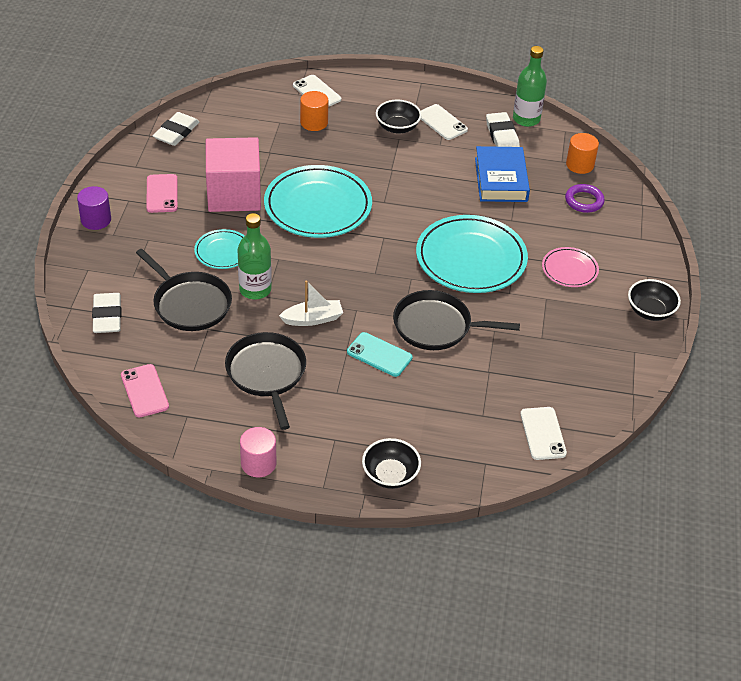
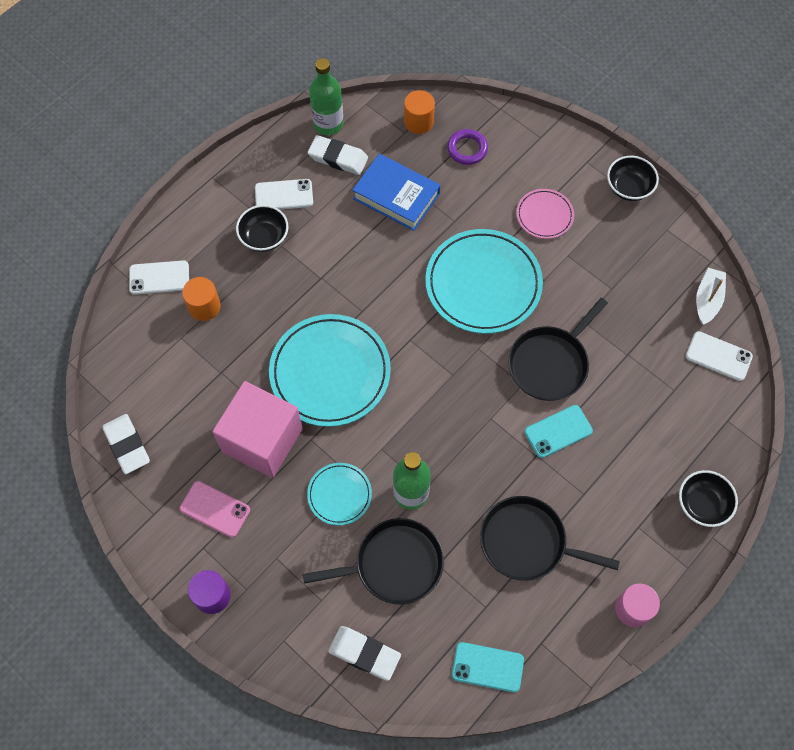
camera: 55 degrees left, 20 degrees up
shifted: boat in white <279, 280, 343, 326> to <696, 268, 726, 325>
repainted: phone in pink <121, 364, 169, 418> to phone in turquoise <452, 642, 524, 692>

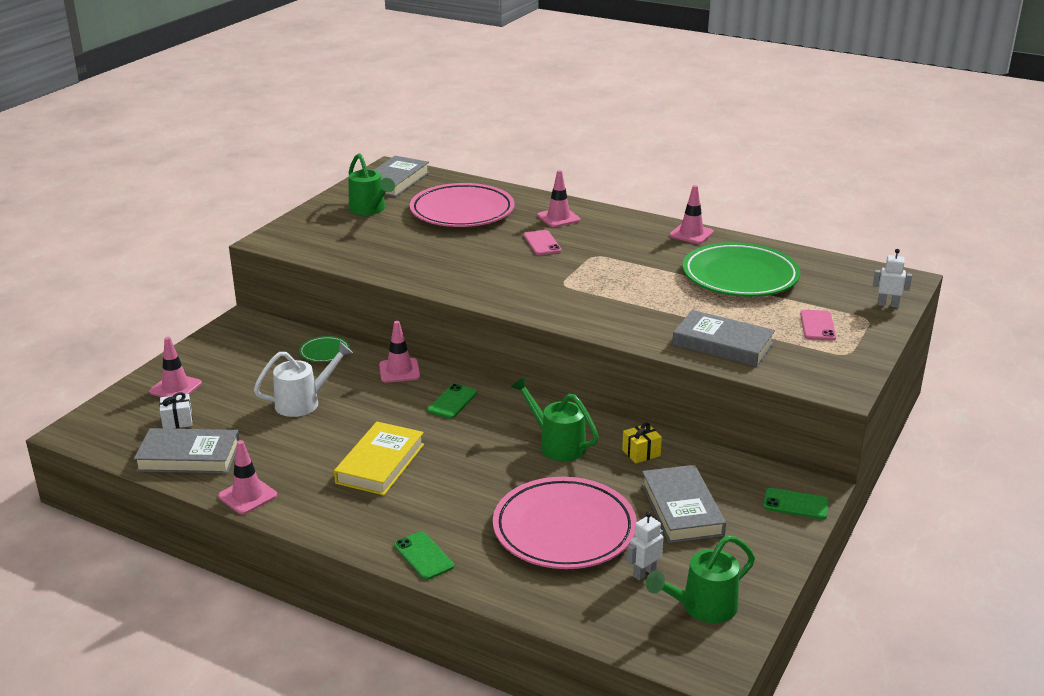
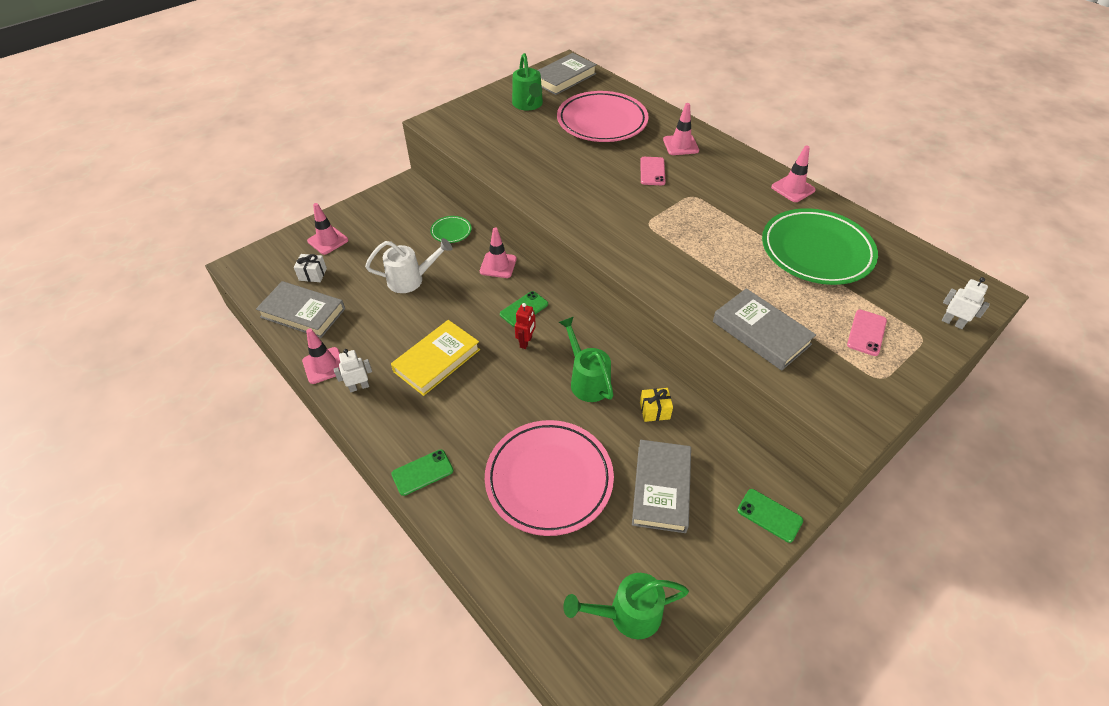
camera: 20 degrees right, 20 degrees up
new: robot in red <515, 303, 536, 349>
shifted: robot in white <627, 512, 663, 581> to <334, 349, 372, 392>
rotated: phone in green <394, 531, 454, 580> = <391, 449, 453, 496> 75 degrees clockwise

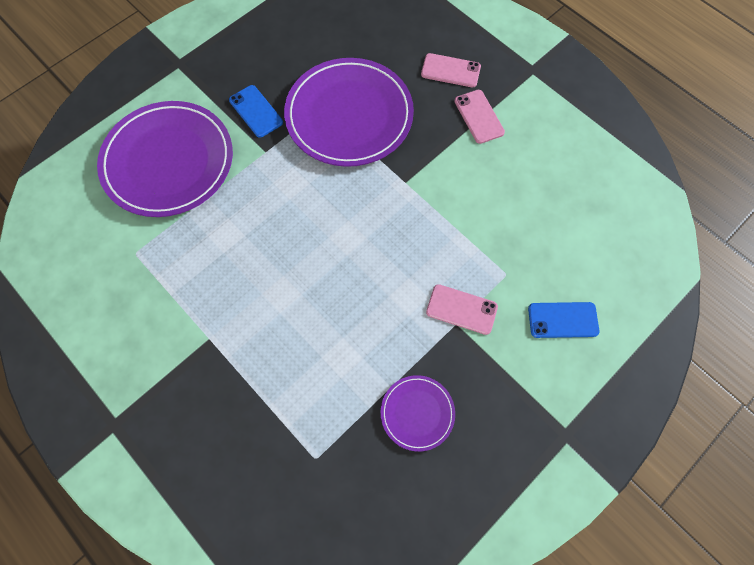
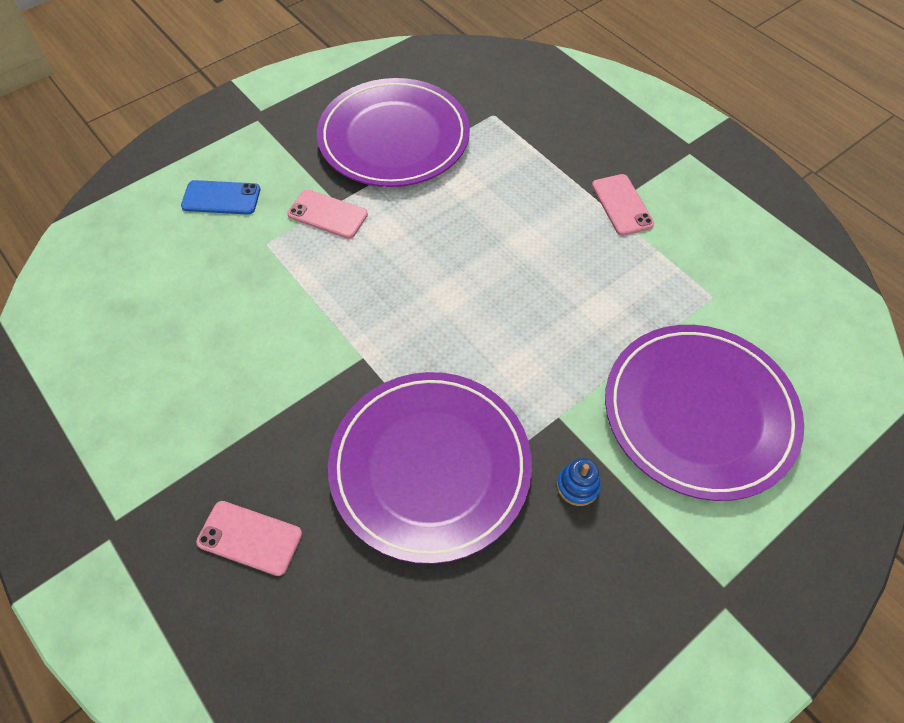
camera: 175 degrees left, 10 degrees down
shifted: phone in pink <454, 90, 505, 144> to <592, 174, 654, 236>
swapped: phone in blue <229, 85, 283, 138> to stacking toy in blue <557, 458, 601, 506>
scaled: plate in purple <381, 375, 455, 452> = <317, 78, 470, 187> x2.10

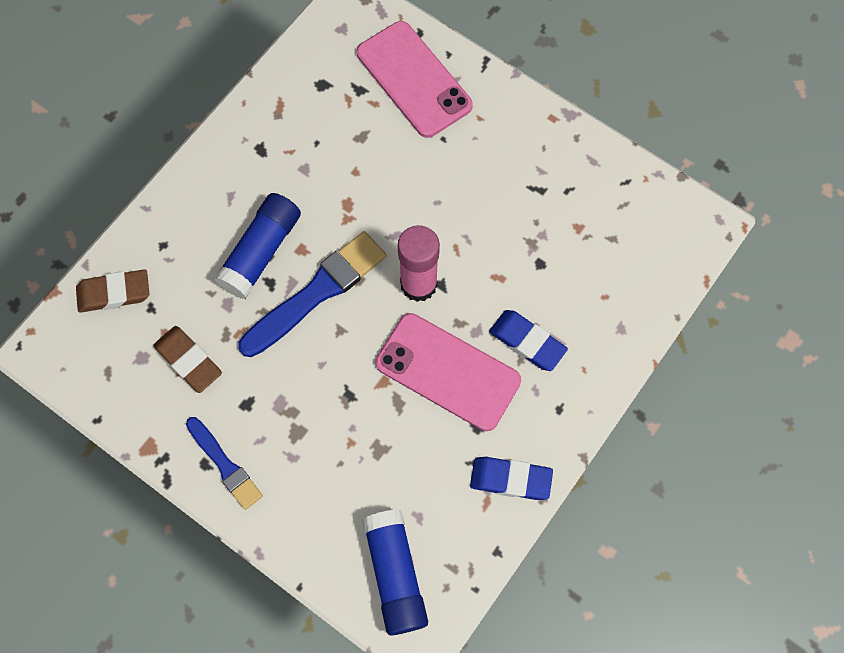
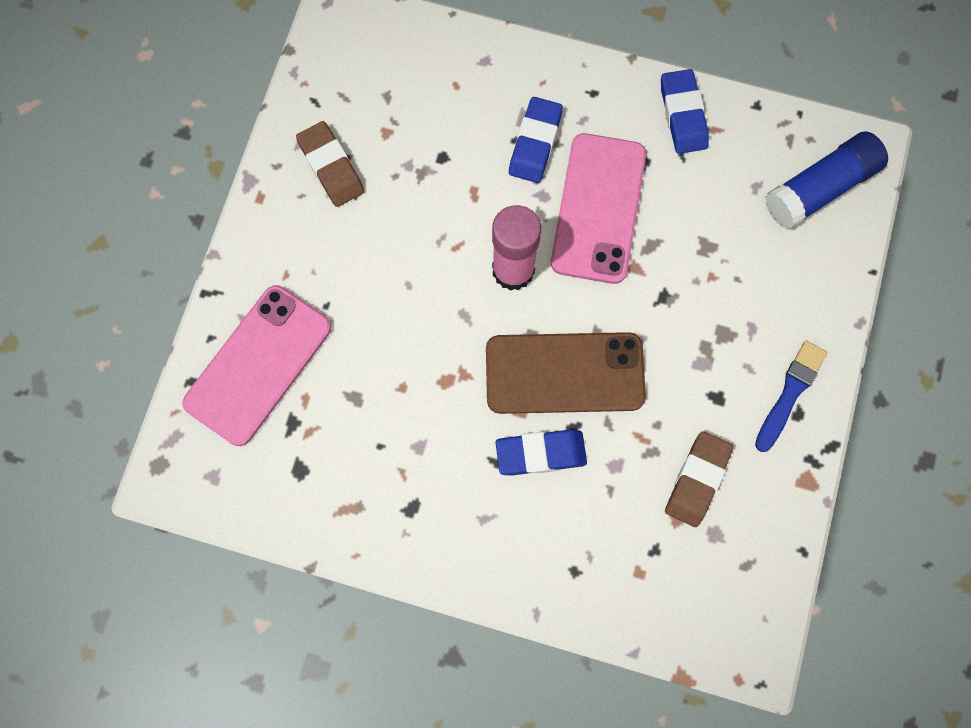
camera: 110 degrees left, 5 degrees up
shifted: eraser in brown <76, 269, 149, 313> to <296, 121, 364, 207>
swapped: brush in blue <238, 231, 386, 357> to phone in brown <486, 332, 646, 414>; glue stick in blue <214, 193, 301, 299> to eraser in blue <495, 429, 587, 475>

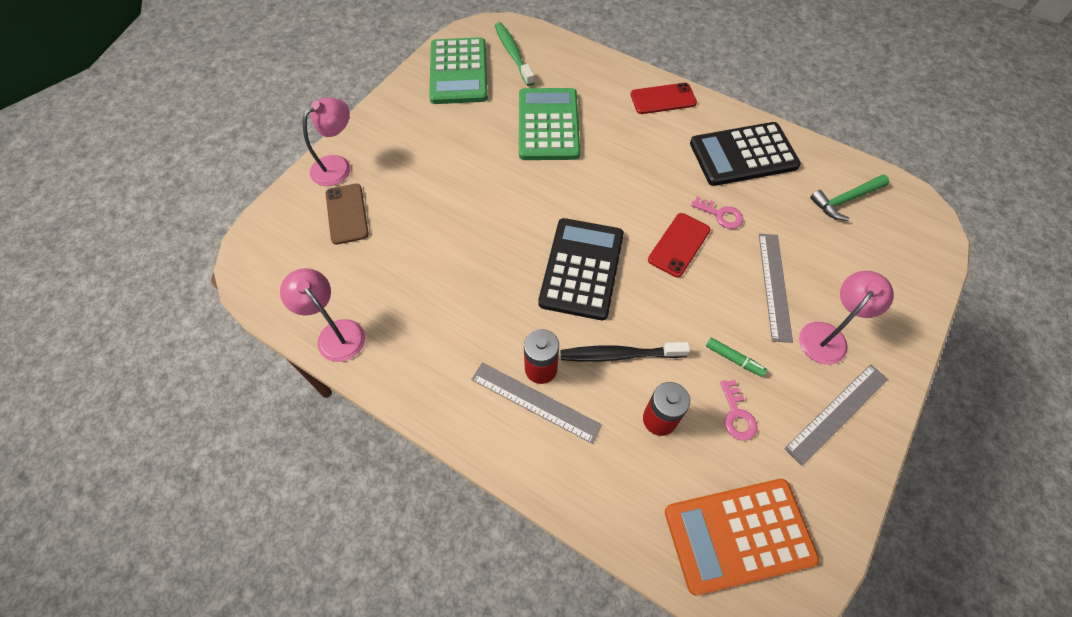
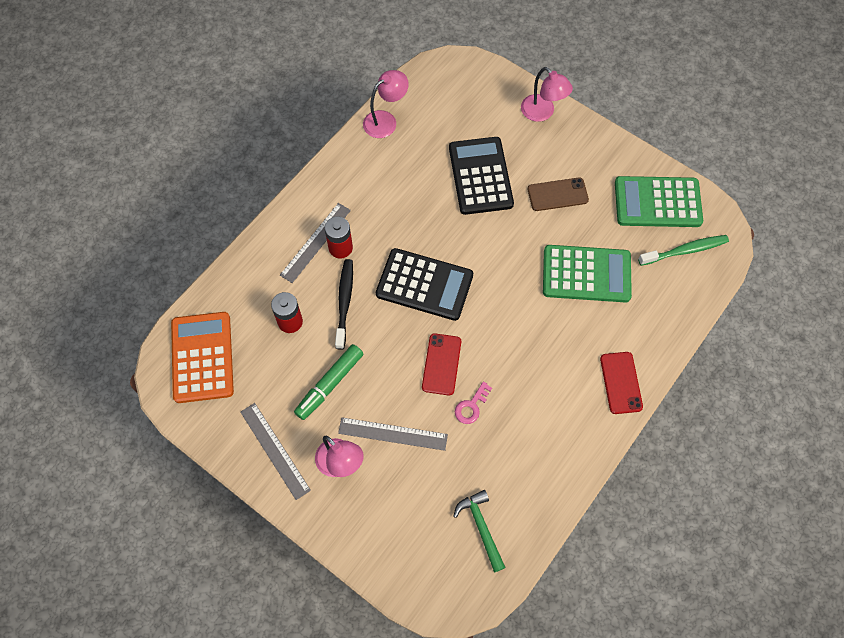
camera: 95 degrees right, 5 degrees up
gone: key in pink <720, 380, 758, 441>
shifted: calculator in black <690, 122, 801, 186> to <449, 137, 514, 215>; phone in brown <326, 183, 369, 245> to <528, 178, 589, 211>
rotated: phone in red <648, 213, 711, 277> = <422, 333, 461, 396> 60 degrees clockwise
scaled: marker in green <706, 338, 767, 377> = <294, 344, 363, 420> x1.84

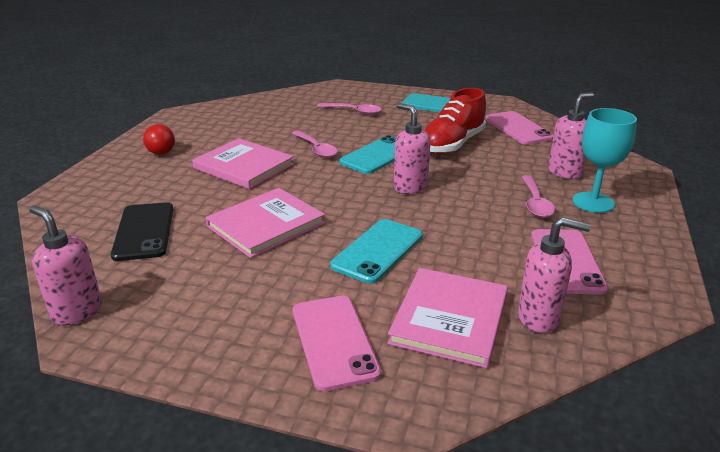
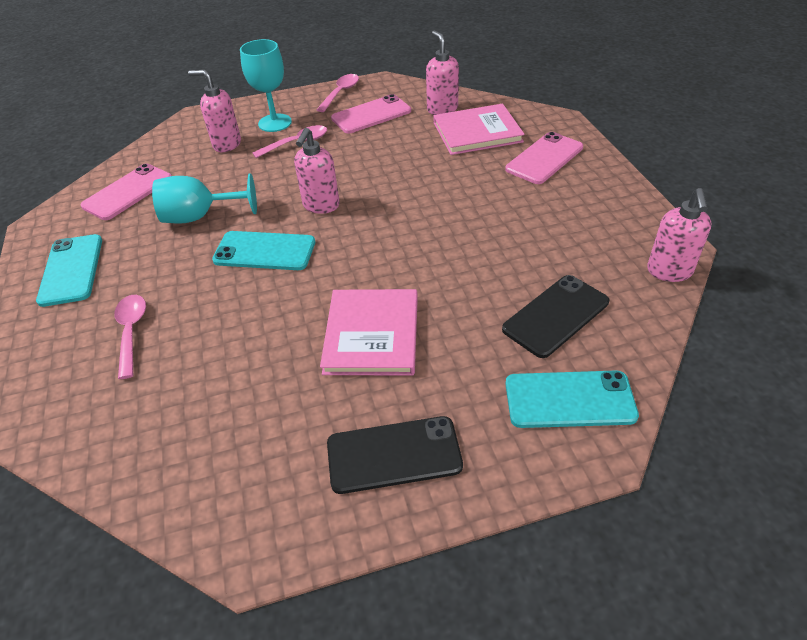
camera: 120 degrees left, 15 degrees up
gone: book in pink <205, 188, 325, 258>
shifted: spoon in pink <292, 131, 338, 158> to <317, 74, 359, 112>; phone in turquoise <330, 219, 423, 284> to <505, 370, 639, 428>
swapped: shoe in red <425, 88, 486, 154> to goblet in turquoise <152, 173, 257, 224>; light bulb in red <143, 124, 175, 155> to phone in black <327, 416, 463, 494>

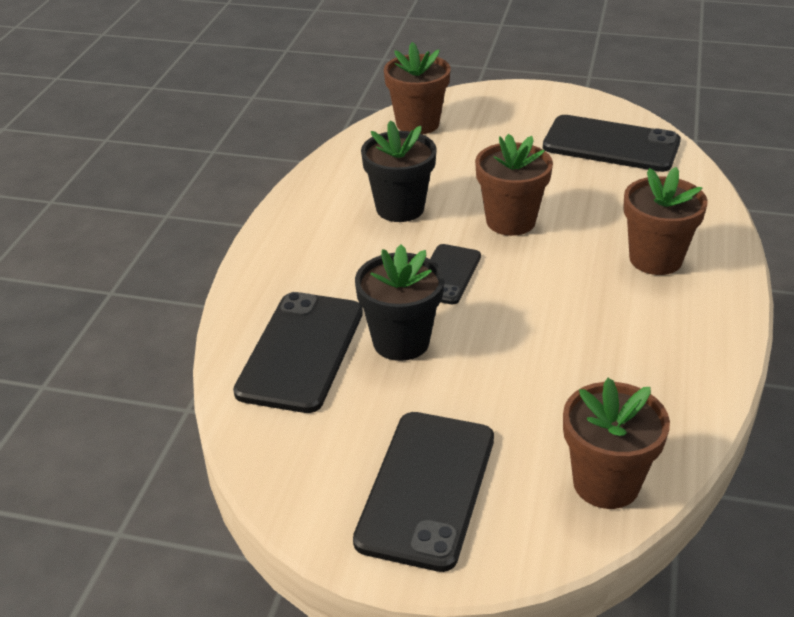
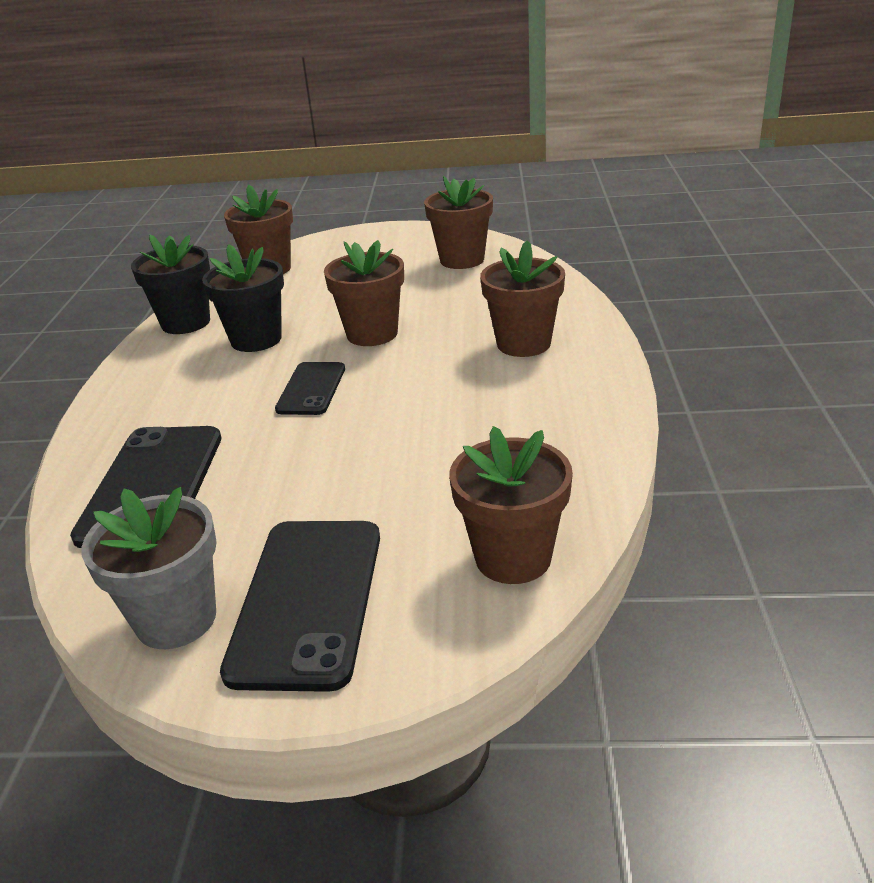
camera: 10 degrees left, 5 degrees down
new: flower pot in grey <82, 487, 217, 649>
shifted: flower pot in black <355, 244, 444, 361> to <131, 234, 210, 334>
swapped: phone in black <543, 115, 681, 172> to flower pot in brown <424, 176, 493, 269>

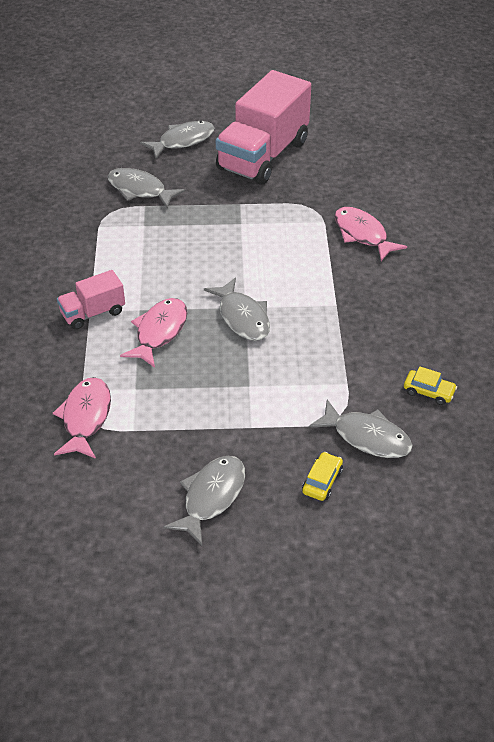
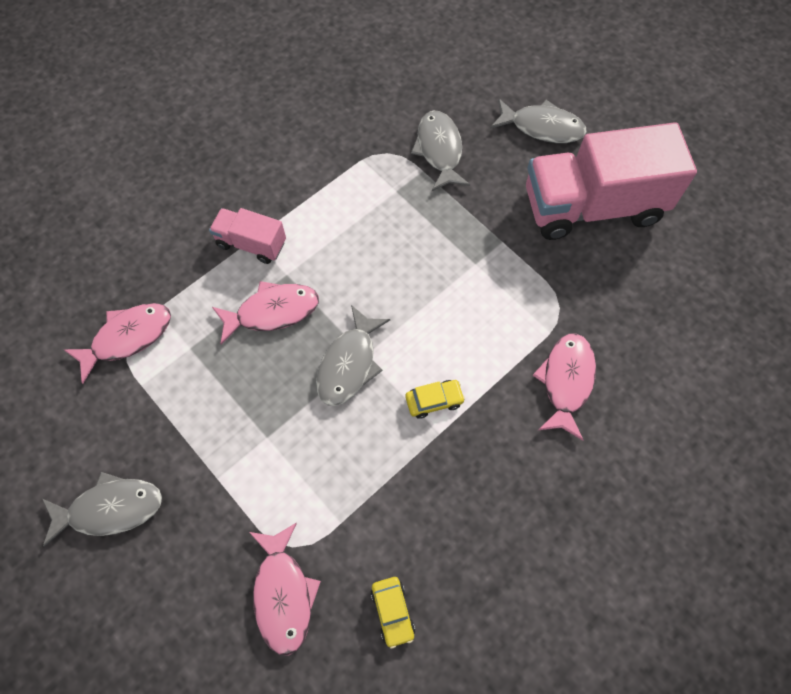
camera: 50 degrees right, 20 degrees up
shifted: car in yellow <302, 452, 343, 501> to <405, 380, 465, 419>
repainted: fish in grey <309, 399, 412, 458> to fish in pink <249, 522, 321, 656>

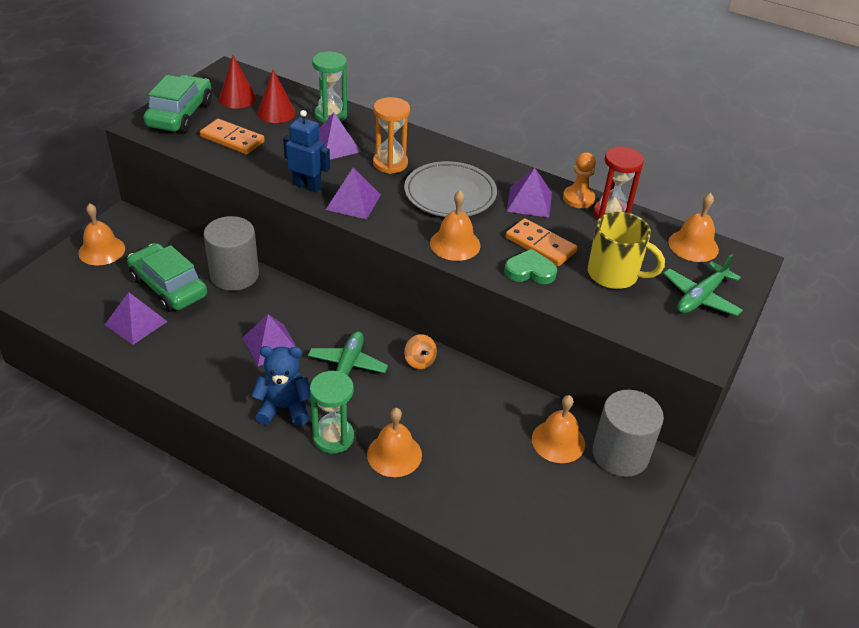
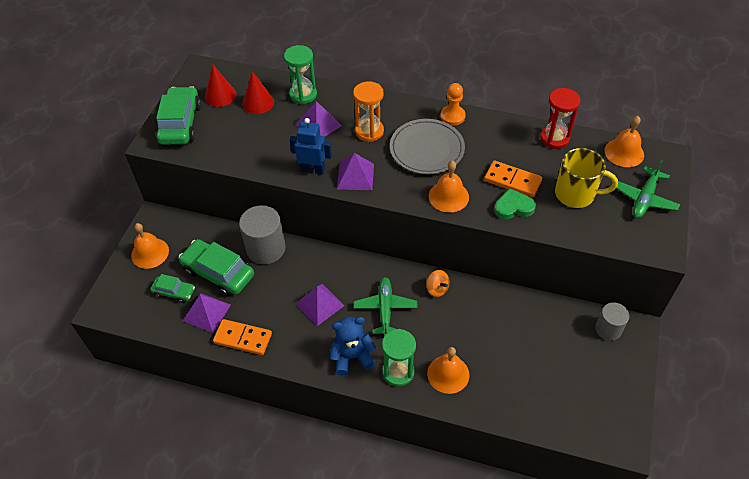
camera: 10 degrees left, 10 degrees up
gone: pyramid in purple <506, 168, 552, 217>; bell in orange <532, 395, 585, 463>
new: car in green <150, 274, 195, 303>
shifted: domino in orange <200, 119, 265, 154> to <213, 319, 272, 355>; pawn in orange <563, 152, 596, 208> to <440, 83, 466, 125>
scaled: cylinder in grey <592, 390, 664, 477> = <595, 303, 630, 341> x0.61

